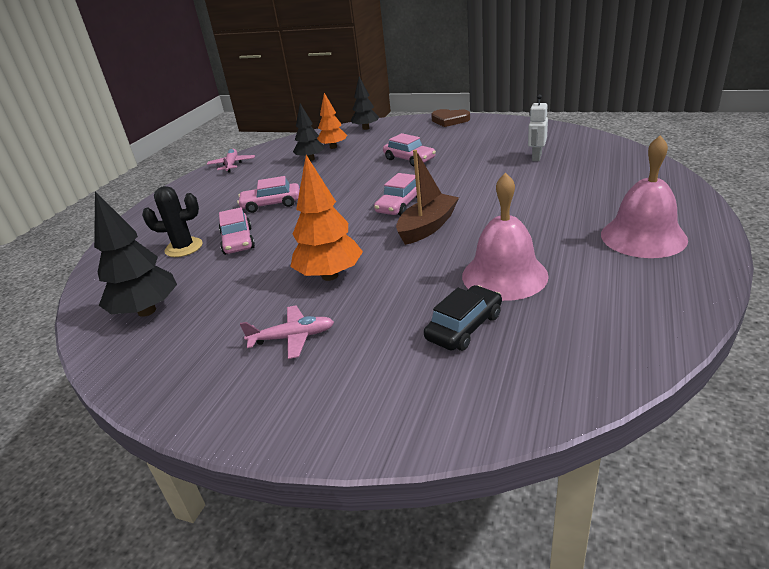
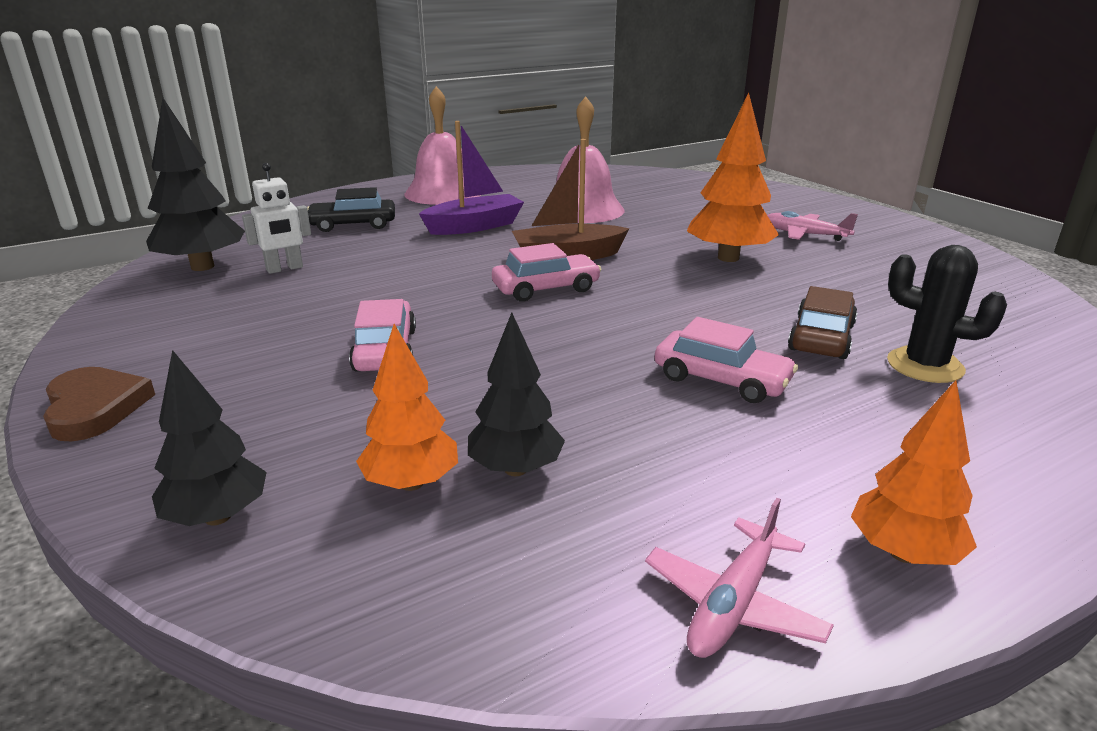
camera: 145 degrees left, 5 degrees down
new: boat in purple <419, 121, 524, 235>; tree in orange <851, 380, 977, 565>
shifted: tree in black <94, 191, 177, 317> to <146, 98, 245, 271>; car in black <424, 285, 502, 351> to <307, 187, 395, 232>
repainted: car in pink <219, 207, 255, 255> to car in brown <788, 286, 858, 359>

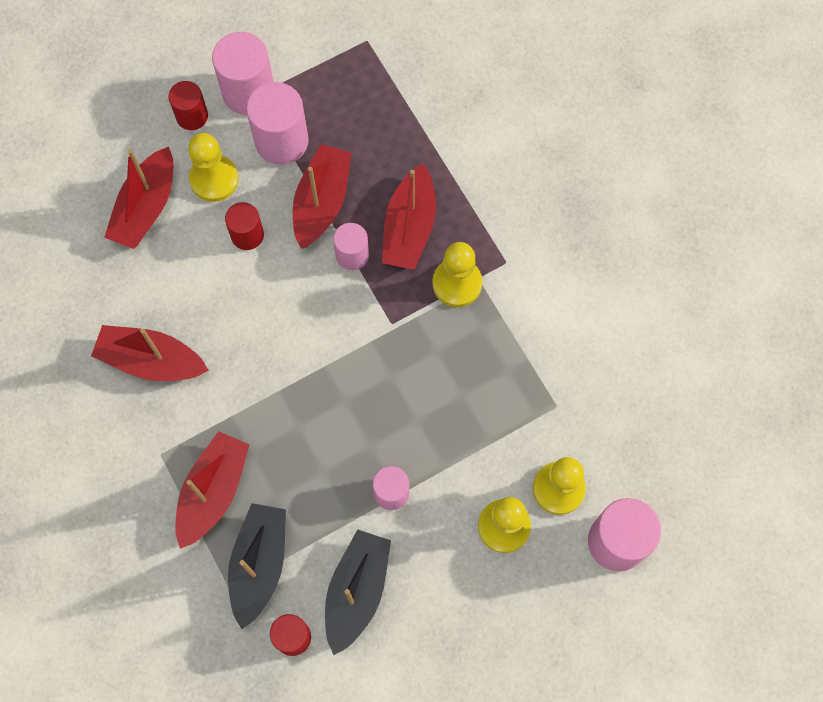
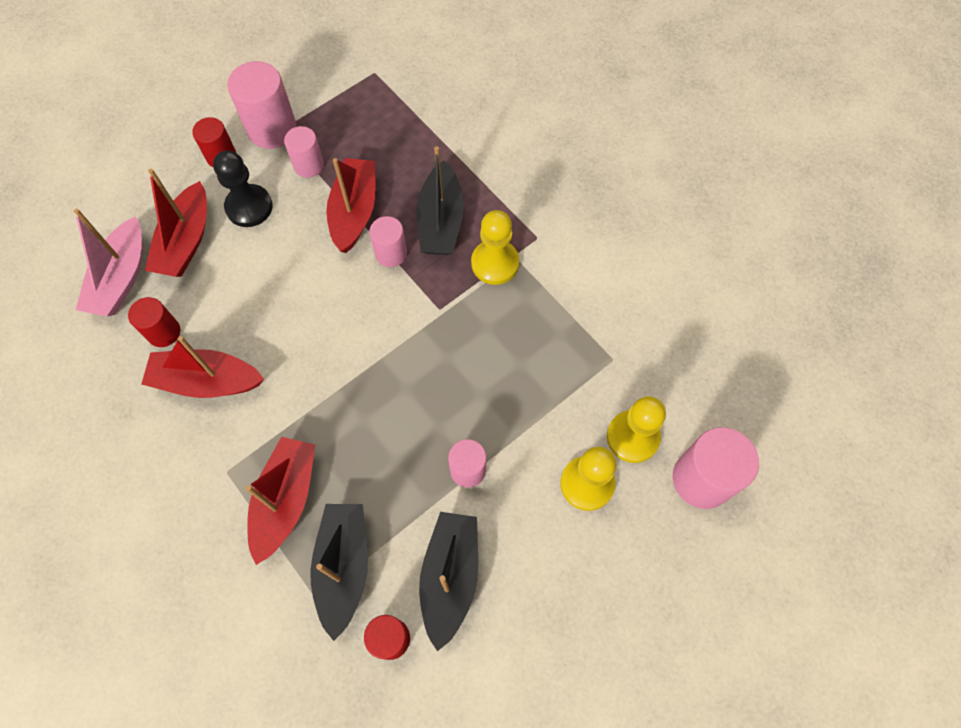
camera: 10 degrees left, 5 degrees down
new: boat in pink <74, 209, 143, 316>
shifted: cylinder in red <225, 202, 264, 250> to <128, 297, 180, 347>
repainted: pawn in yellow <188, 133, 239, 202> to pawn in black <213, 151, 273, 227>; boat in red <382, 164, 436, 270> to boat in black <417, 146, 464, 255>
scaled: cylinder in pink <246, 82, 309, 165> = <284, 126, 324, 178> x0.60

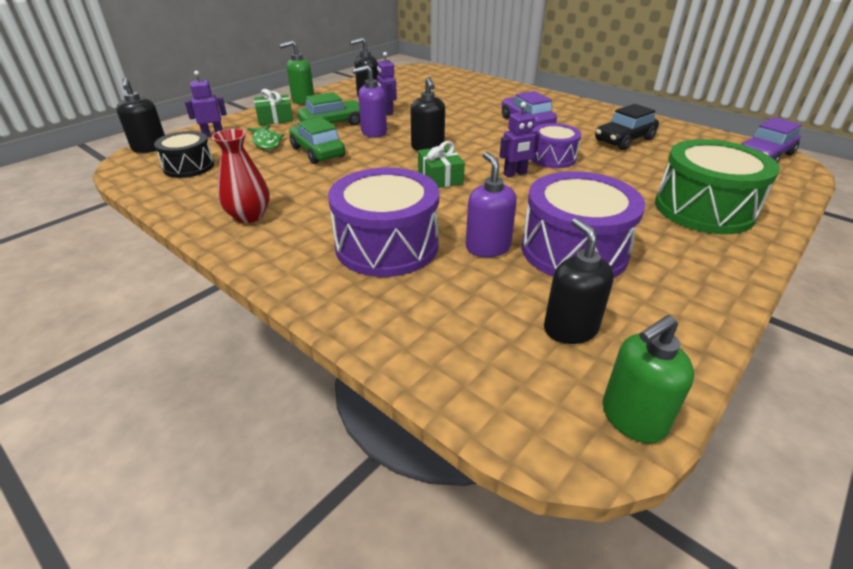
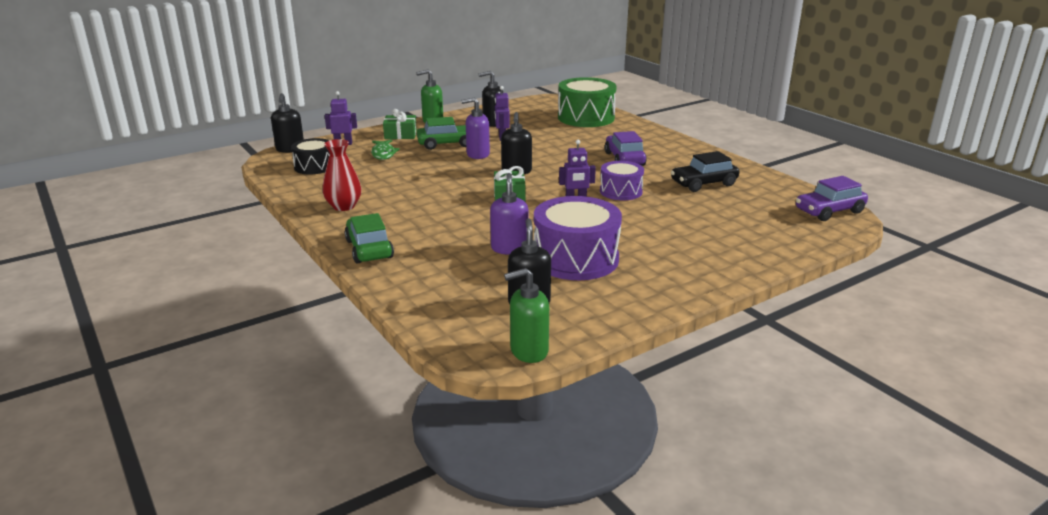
camera: 15 degrees right, 10 degrees down
gone: drum in purple <328, 167, 439, 277>
shifted: car in green <289, 117, 345, 164> to <344, 213, 394, 264>; drum in green <655, 139, 780, 234> to <558, 77, 617, 127>

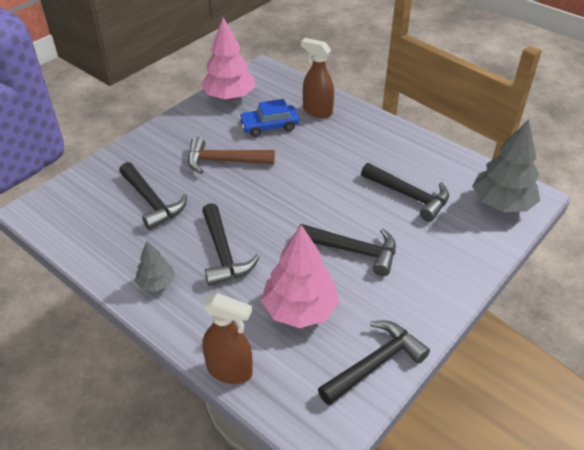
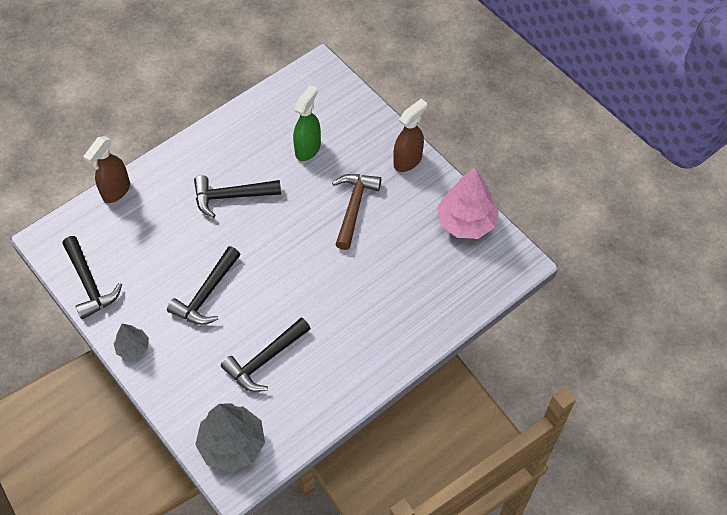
camera: 100 degrees right, 15 degrees up
gone: car in blue <239, 99, 299, 137>; tree in pink <261, 225, 339, 328>
shifted: tree in grey <135, 241, 175, 292> to <114, 323, 149, 360>; spray bottle in brown <301, 38, 334, 118> to <393, 99, 427, 172>
swapped: hammer in black <119, 162, 187, 230> to spray bottle in green <293, 85, 321, 161>

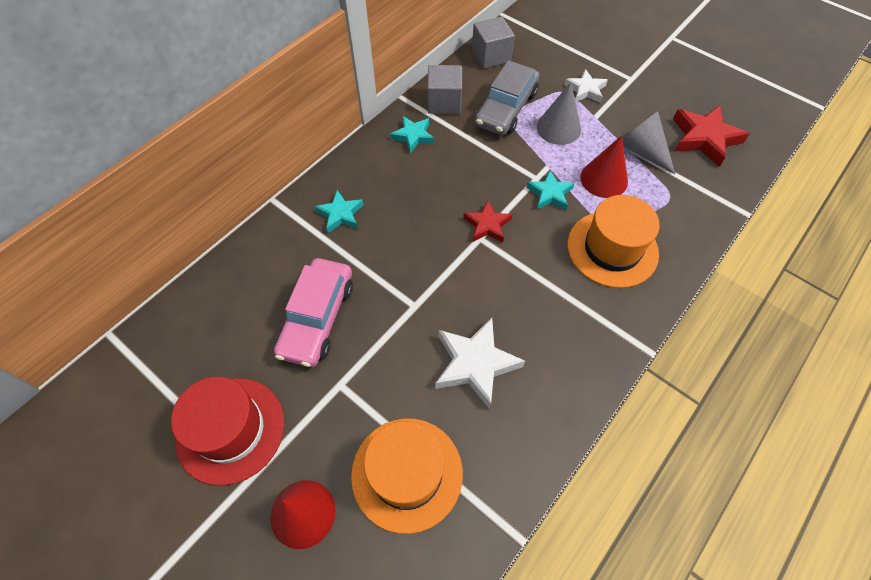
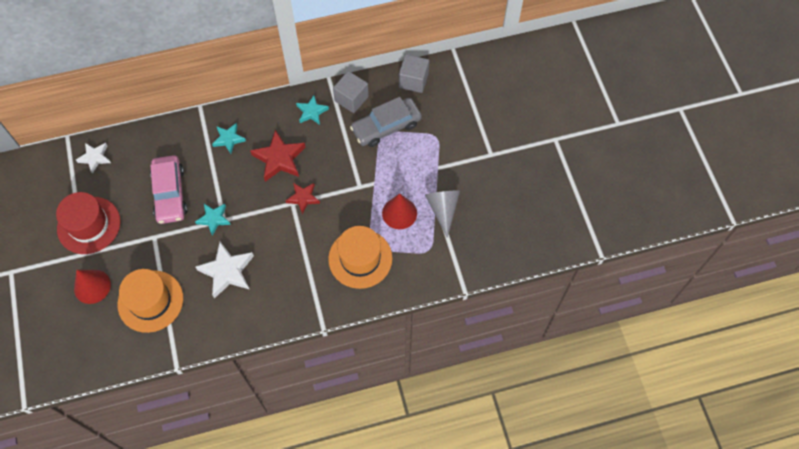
camera: 35 degrees right, 5 degrees up
gone: cone in grey <537, 82, 581, 145>
shifted: star in white <565, 69, 608, 103> to <76, 143, 111, 174>; star in turquoise <526, 170, 575, 210> to <195, 204, 231, 236>; star in red <673, 105, 750, 167> to <250, 130, 306, 182>
rotated: car in pink <274, 258, 353, 367> = <150, 155, 187, 224> 60 degrees counterclockwise

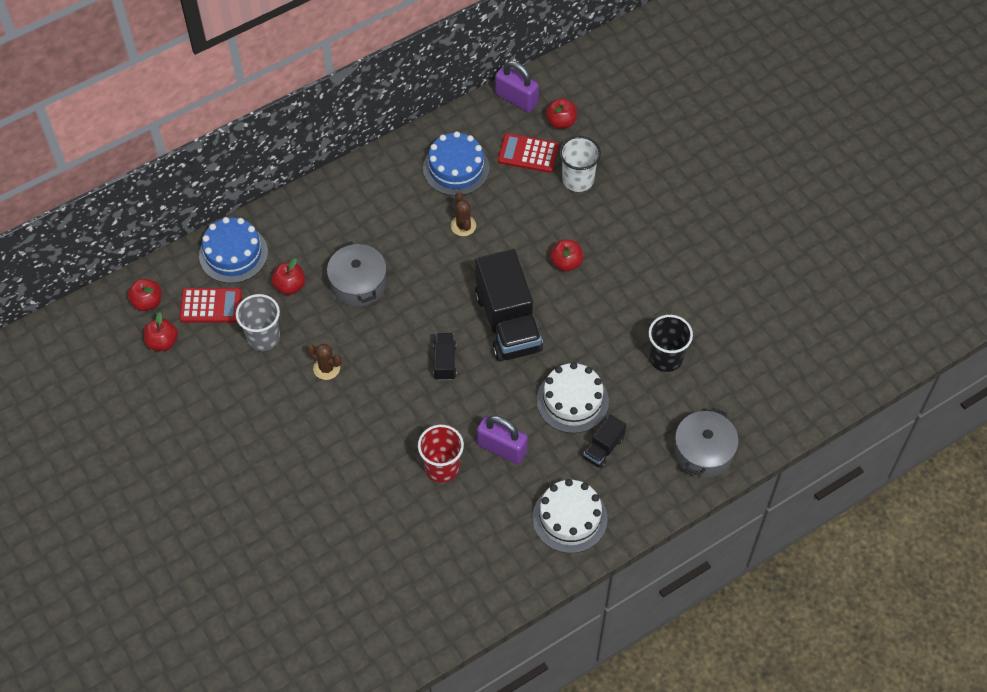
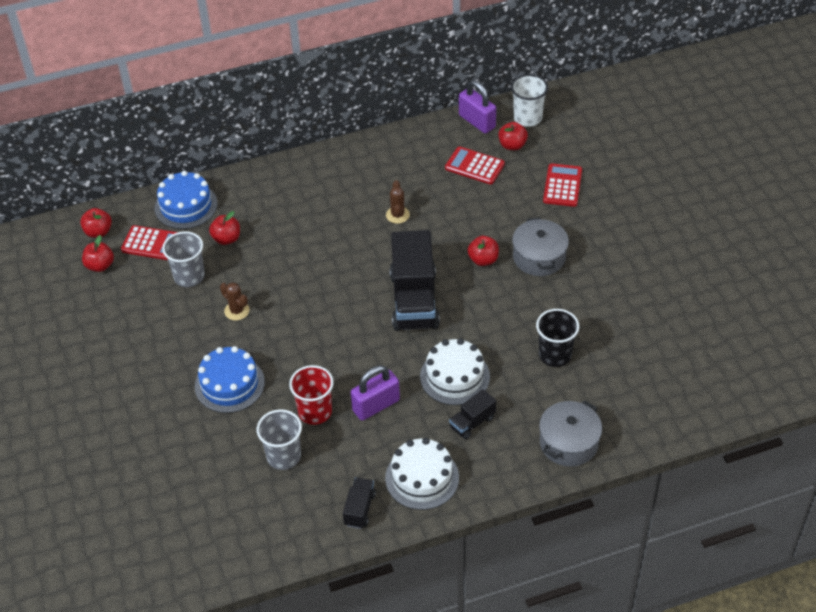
camera: 15 degrees right, 10 degrees down
new: cup in grey <257, 409, 302, 470>; calculator in red <543, 164, 582, 207>
shifted: cake in blue <423, 131, 490, 196> to <195, 346, 265, 413>; truck in black <433, 333, 457, 380> to <343, 477, 376, 529>; cup in white <559, 136, 601, 192> to <511, 74, 548, 127>; pot in grey <327, 241, 387, 307> to <512, 217, 569, 276>
rotated: padlock in purple <477, 415, 528, 464> = <351, 365, 400, 421> 75 degrees counterclockwise

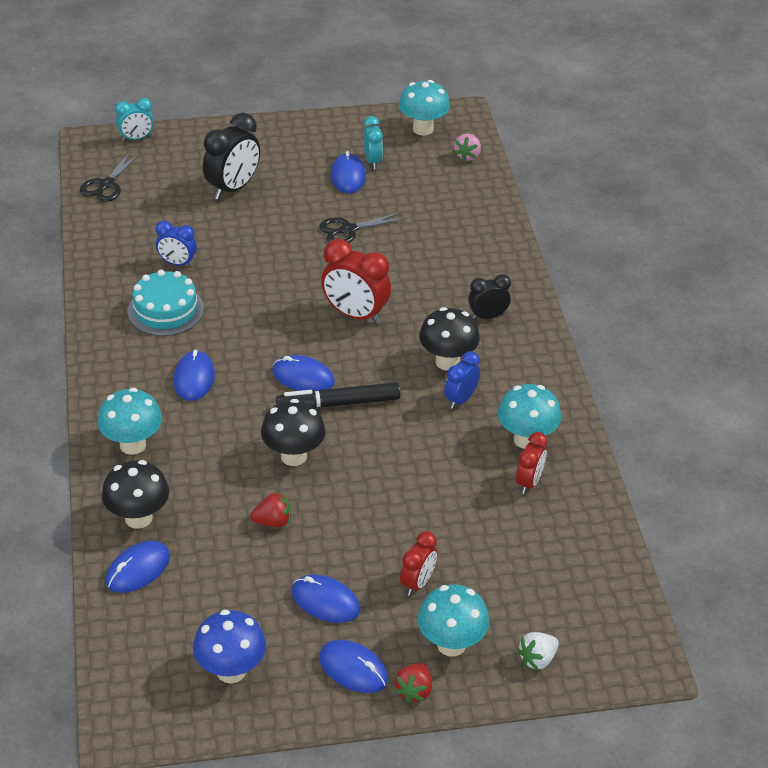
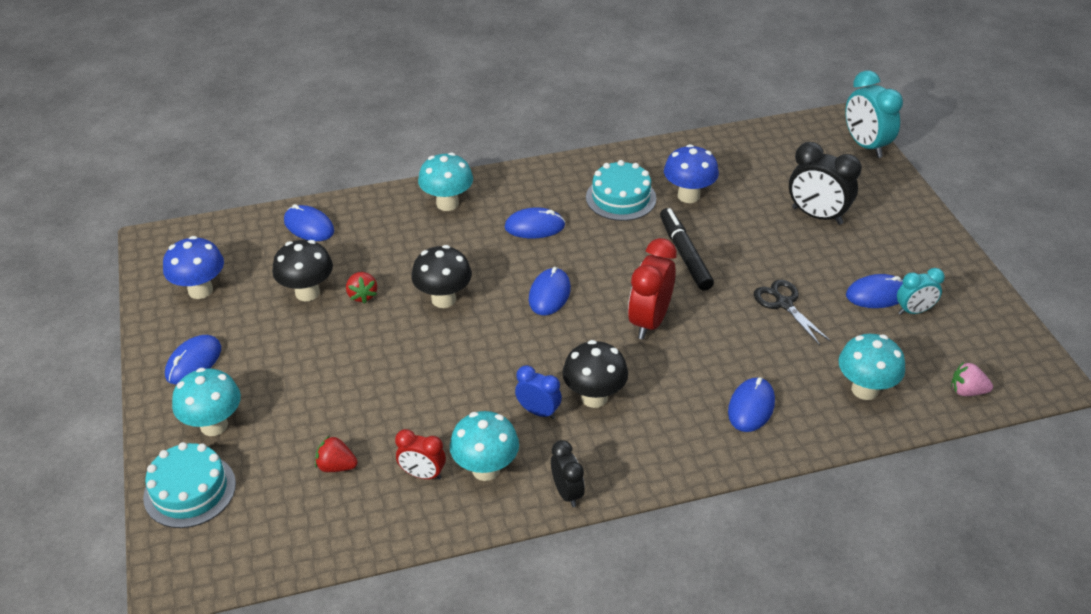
camera: 85 degrees right, 0 degrees up
gone: scissors in black <80, 151, 141, 202>; clock in red <400, 531, 437, 596>
shifted: mushroom in black <102, 460, 169, 529> to <272, 240, 333, 301>; strawberry in red <394, 663, 432, 703> to <315, 436, 358, 472>; clock in black <468, 274, 511, 320> to <551, 440, 585, 507>; marker in black <276, 382, 401, 408> to <660, 208, 714, 291>; mouse in blue <292, 574, 360, 623> to <728, 377, 775, 432>; mushroom in turquoise <399, 80, 450, 135> to <838, 334, 905, 400>
swapped: strawberry in white <517, 632, 559, 670> to cake in turquoise <143, 442, 236, 528>; clock in blue <156, 221, 197, 267> to mushroom in blue <664, 144, 719, 203>
scaled: clock in turquoise <115, 98, 154, 141> = <845, 70, 903, 158> x1.68

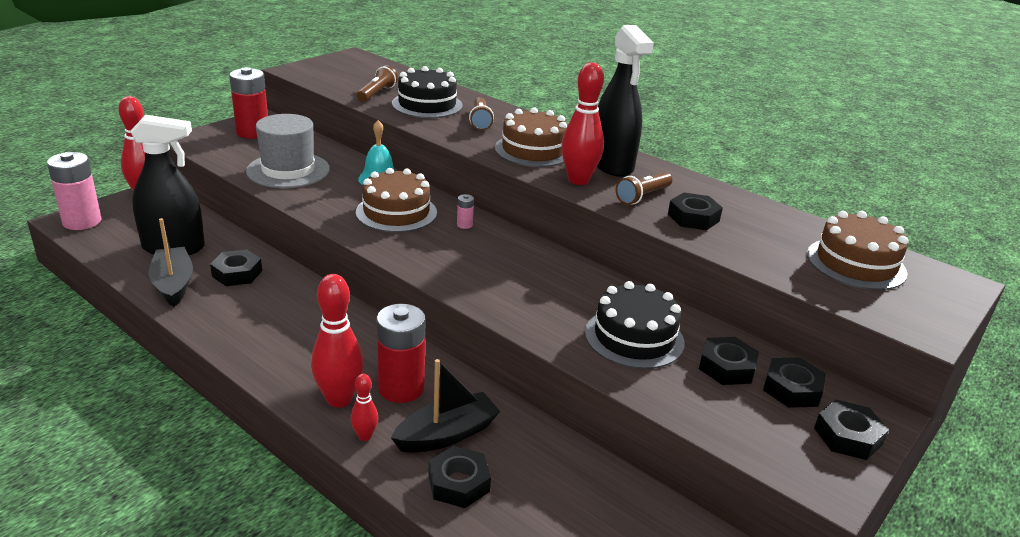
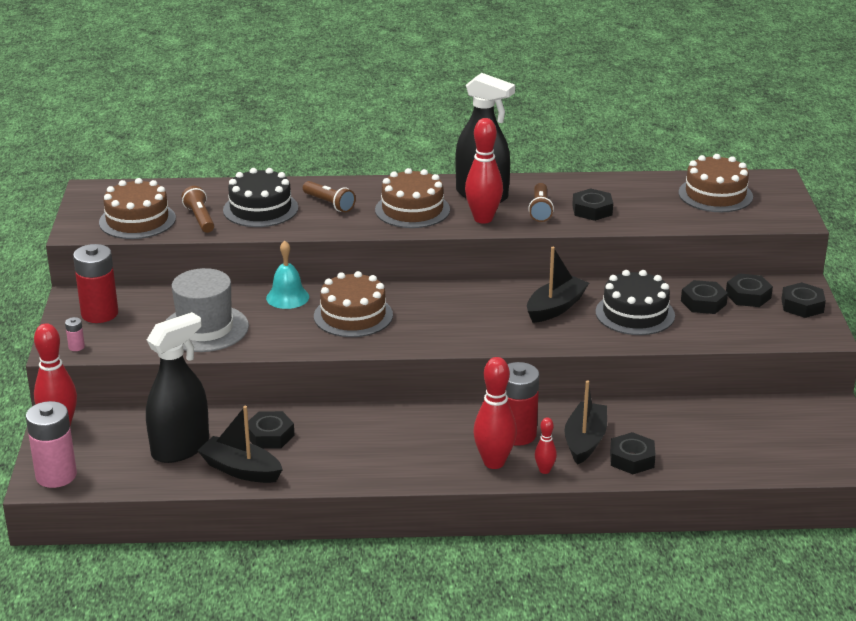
camera: 40 degrees left, 0 degrees up
new: cake in brown <99, 178, 176, 239>; boat in black <527, 247, 589, 323>
shifted: battery in pink <457, 194, 474, 229> to <65, 317, 85, 351>

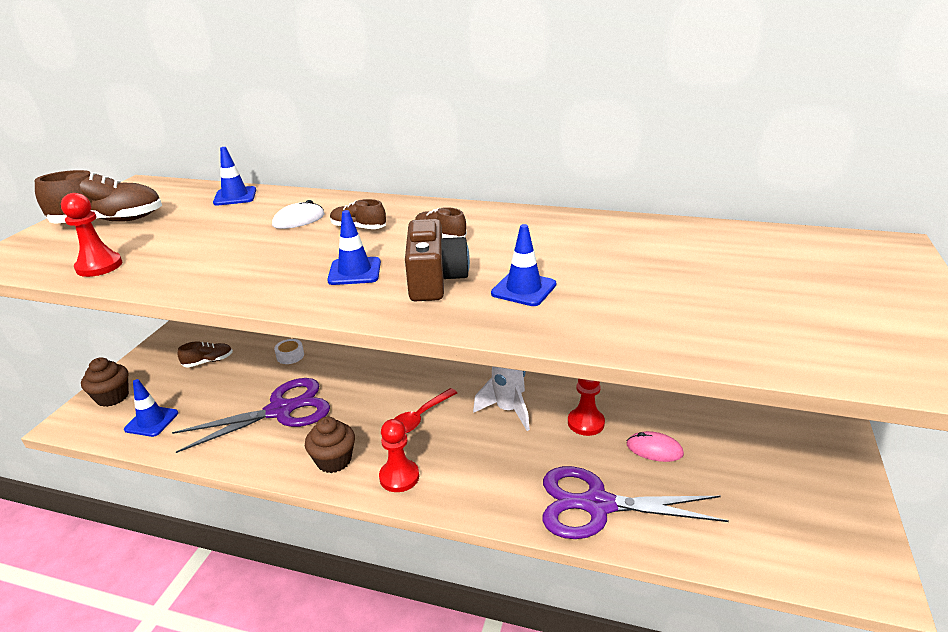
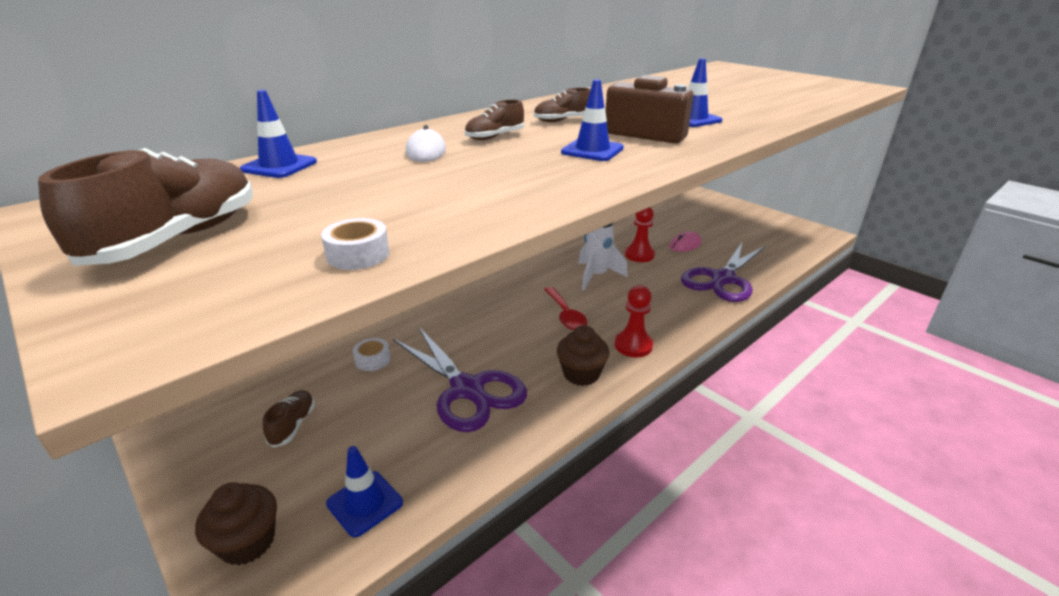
camera: 60 degrees left, 0 degrees up
swapped: pawn in red <61, 193, 122, 277> to tape in white <321, 218, 390, 270>
rotated: scissors in purple <172, 378, 330, 453> = <393, 326, 527, 432> 135 degrees clockwise

